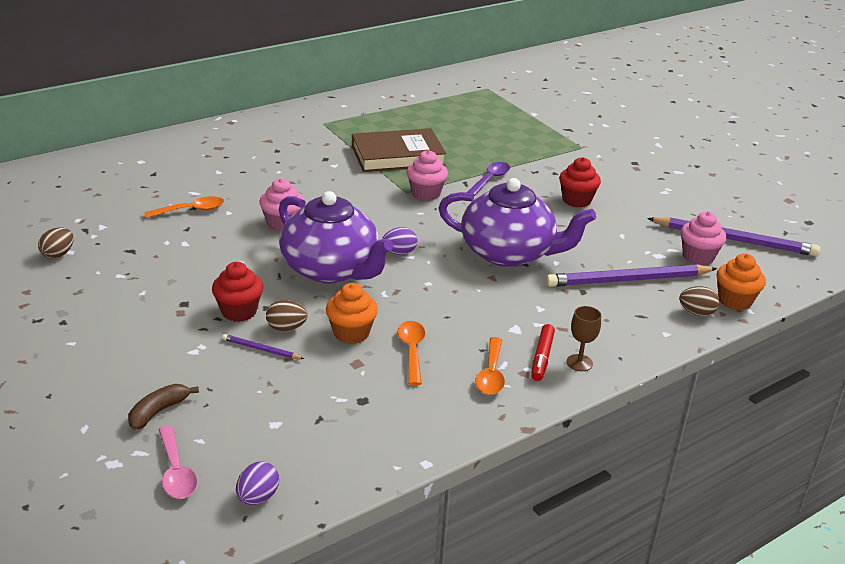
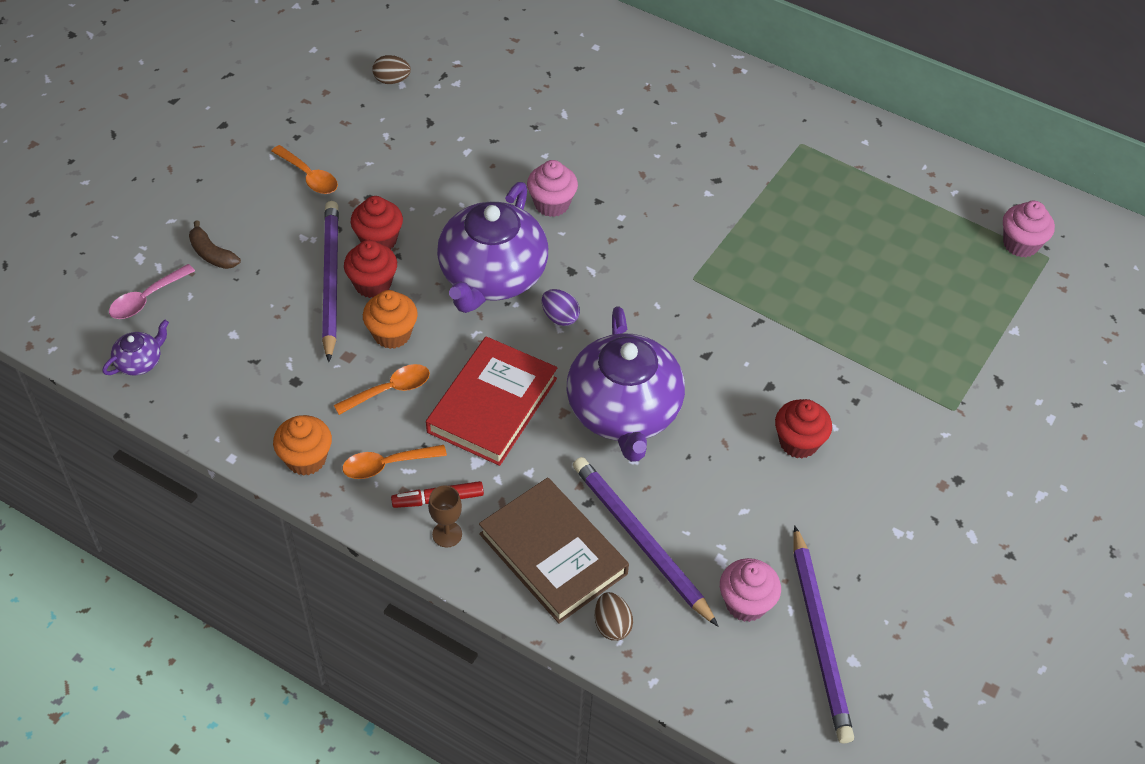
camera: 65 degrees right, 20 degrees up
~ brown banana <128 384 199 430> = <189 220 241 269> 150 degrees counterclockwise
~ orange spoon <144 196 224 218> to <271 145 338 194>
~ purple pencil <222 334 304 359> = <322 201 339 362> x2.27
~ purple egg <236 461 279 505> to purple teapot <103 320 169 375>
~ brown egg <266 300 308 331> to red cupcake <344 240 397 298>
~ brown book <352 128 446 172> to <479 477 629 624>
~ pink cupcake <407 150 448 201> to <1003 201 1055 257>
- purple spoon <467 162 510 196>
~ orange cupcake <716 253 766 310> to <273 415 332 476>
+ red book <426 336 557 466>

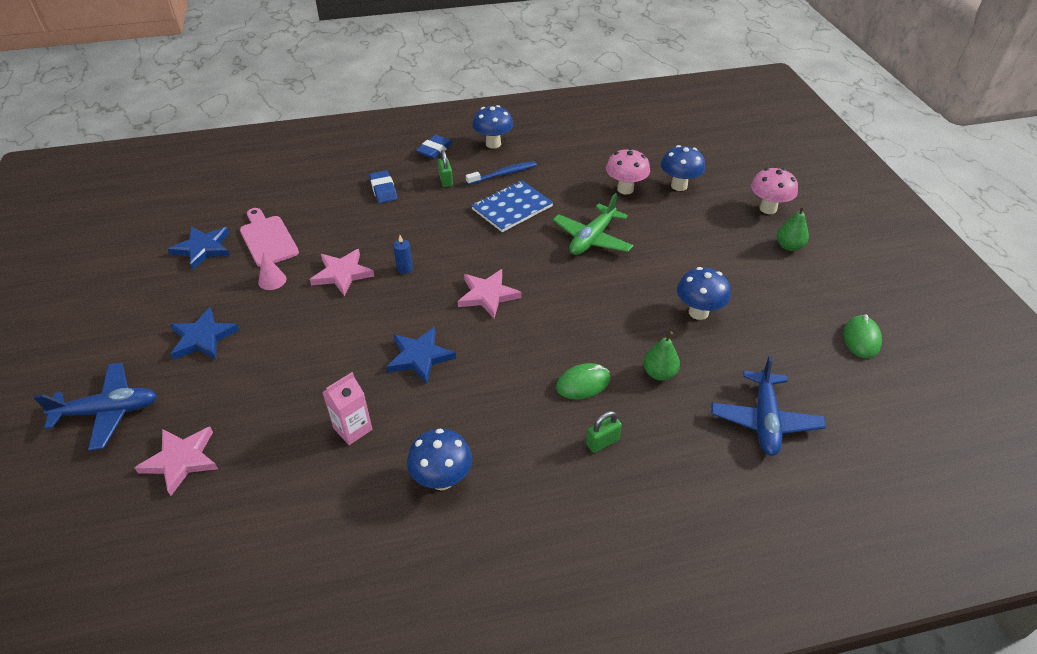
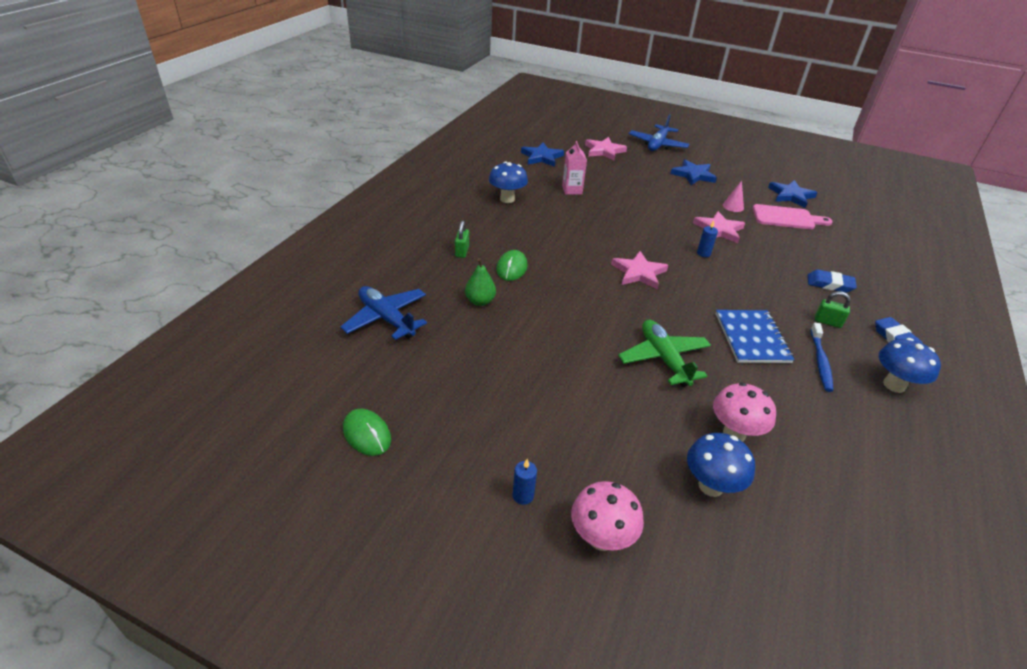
camera: 125 degrees right, 5 degrees down
~ blue star <386 327 456 384> to <521 142 564 167>
- blue mushroom <677 267 731 320>
~ green pear <777 206 809 251> to blue candle <513 459 537 505>

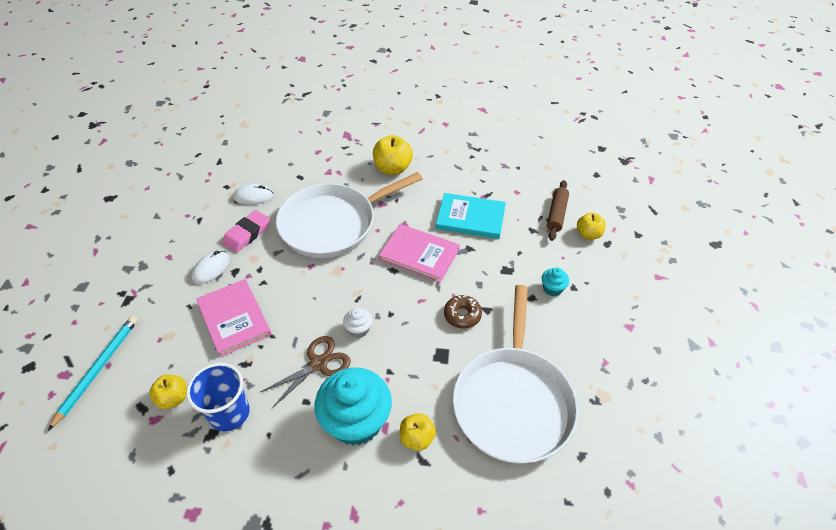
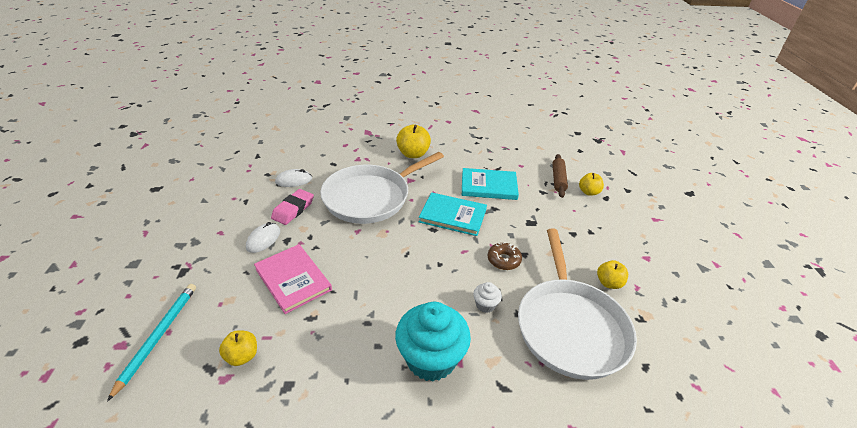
camera: 10 degrees left, 10 degrees down
- blue cup <186 363 250 431>
- brown scissors <261 336 351 408>
~ white cupcake <343 308 372 338> to <473 282 502 313>
~ pink book <379 224 460 283> to turquoise book <419 192 487 236>
~ yellow apple <400 413 436 451> to <597 260 628 289>
- turquoise cupcake <542 268 569 296>

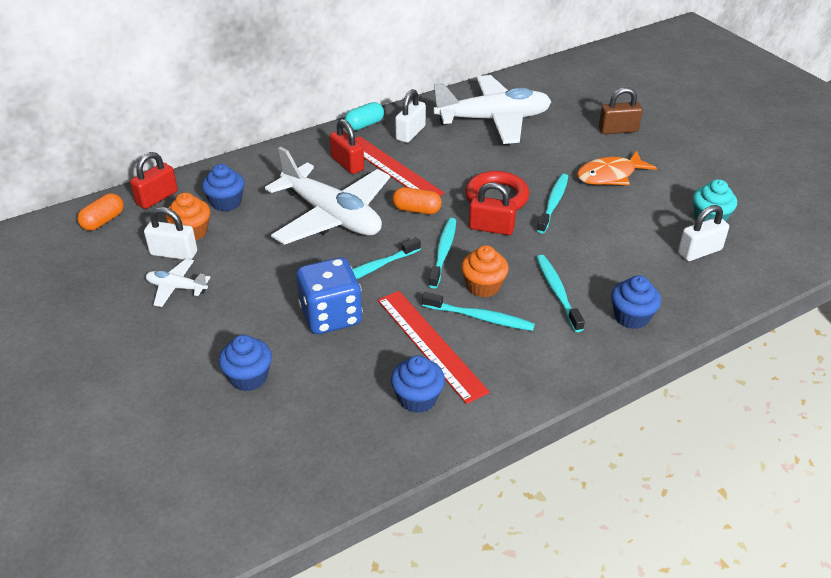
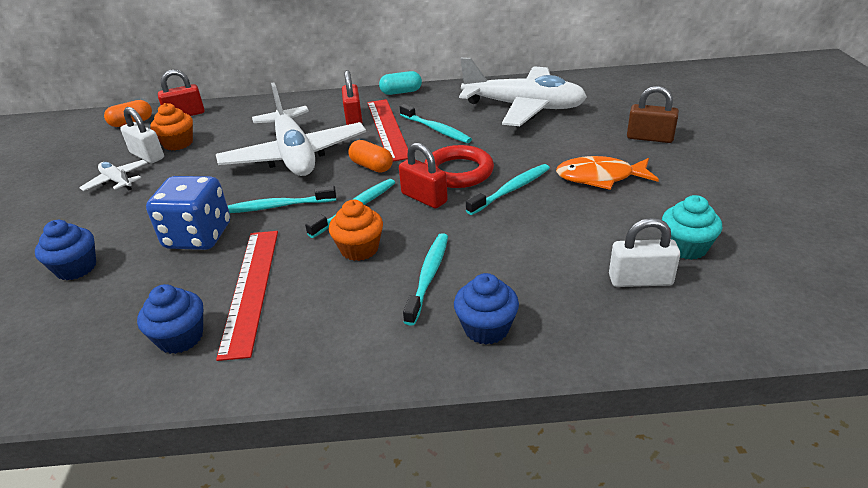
camera: 30 degrees right, 5 degrees down
- blue cupcake <202 164 245 212>
- white padlock <395 89 426 143>
~ turquoise toothbrush <422 292 535 331> to <400 104 472 143>

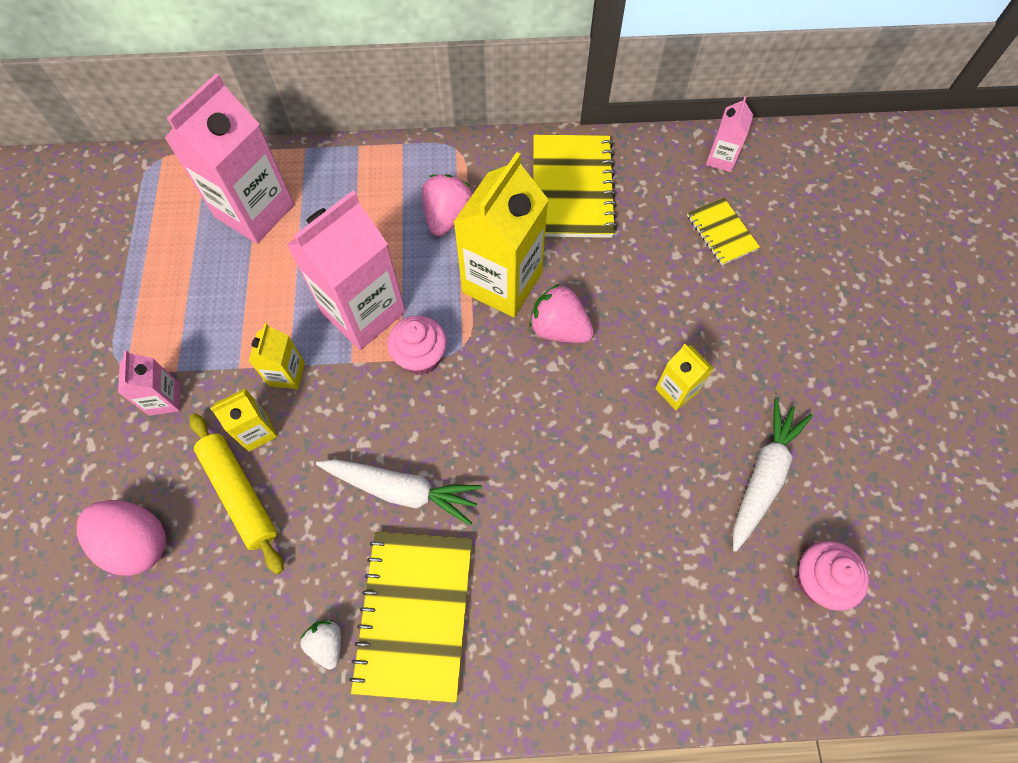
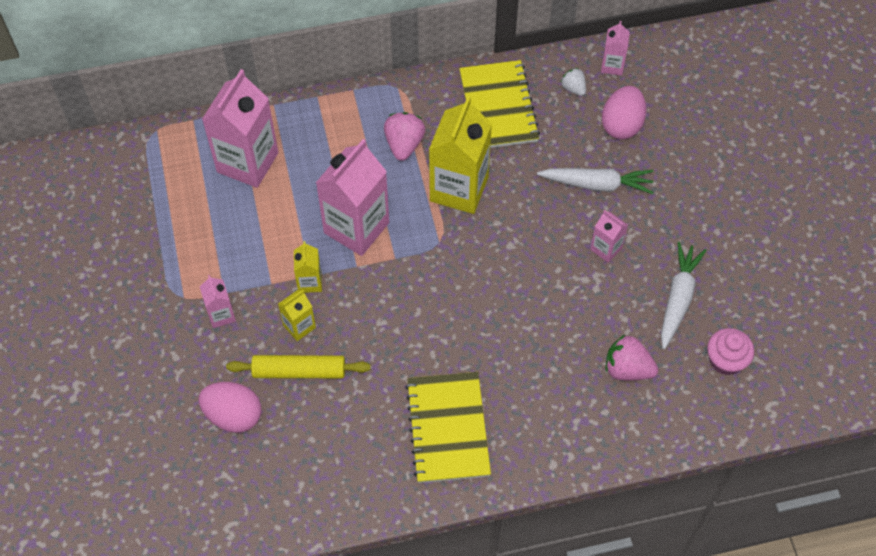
camera: 10 degrees left, 5 degrees down
~ yellow rolling pin <190 413 284 574> = <226 355 371 378> 45 degrees counterclockwise
~ white strawberry <300 620 341 669> to <561 68 586 96>
~ white carrot <316 459 482 526> to <537 168 653 194>
- pink cupcake <387 316 447 375>
~ pink strawberry <529 284 594 343> to <606 335 658 381>
~ yellow carton <655 344 714 410> to pink carton <590 210 628 263>
~ yellow notebook <687 198 760 265> to pink egg <602 86 646 139>

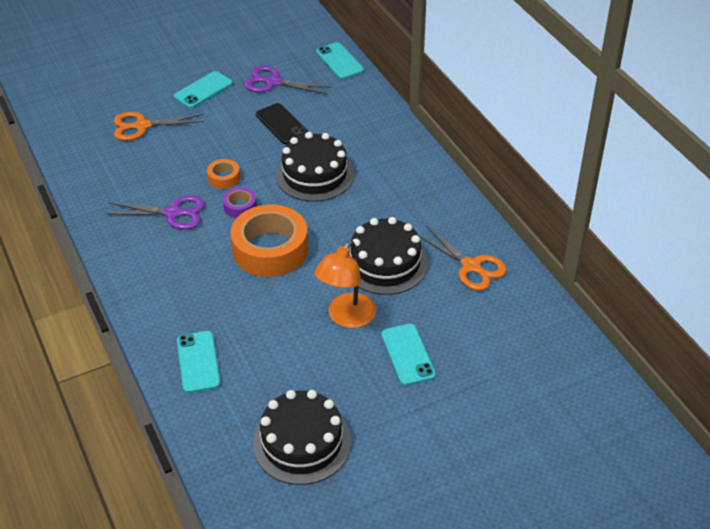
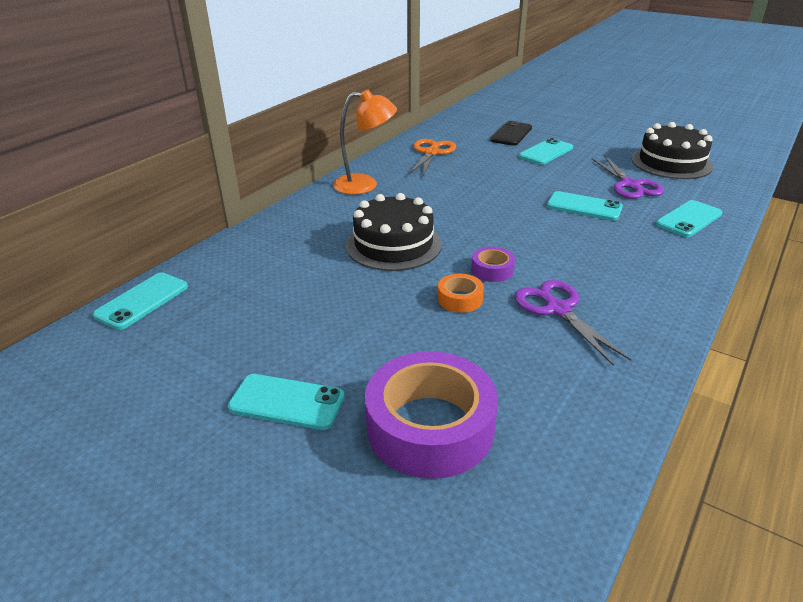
camera: 120 degrees left, 10 degrees down
~ orange scissors <114 112 204 141> to purple tape <365 351 498 479>
- orange tape <230 204 308 277>
~ purple scissors <244 66 332 94> to <592 156 664 199>
~ black phone <256 103 308 144> to <490 121 532 146>
~ orange lamp <314 240 376 328> to <333 90 397 195>
- black cake <349 217 428 295>
+ turquoise phone <547 191 623 221>

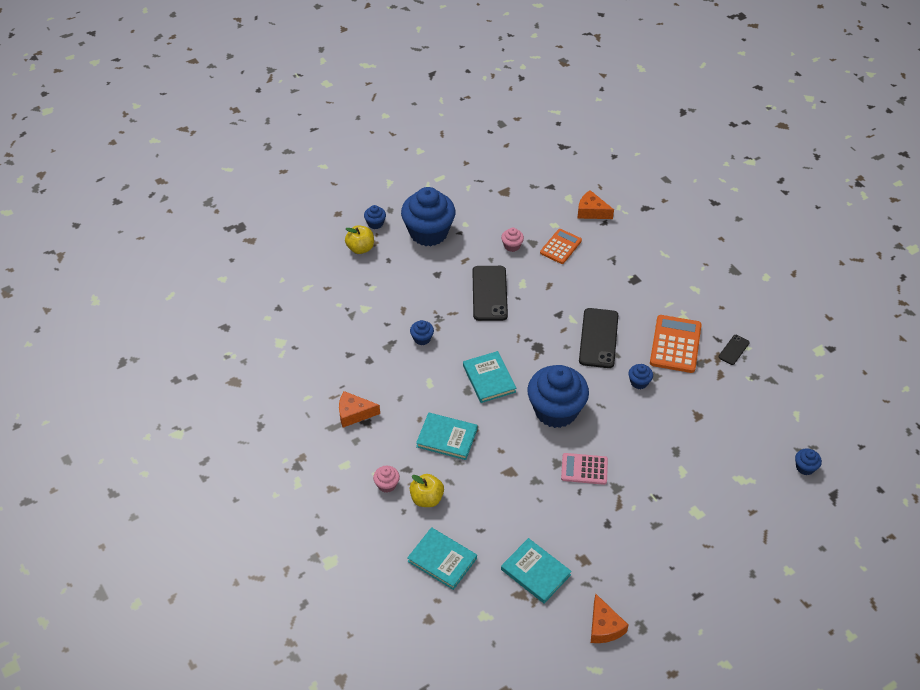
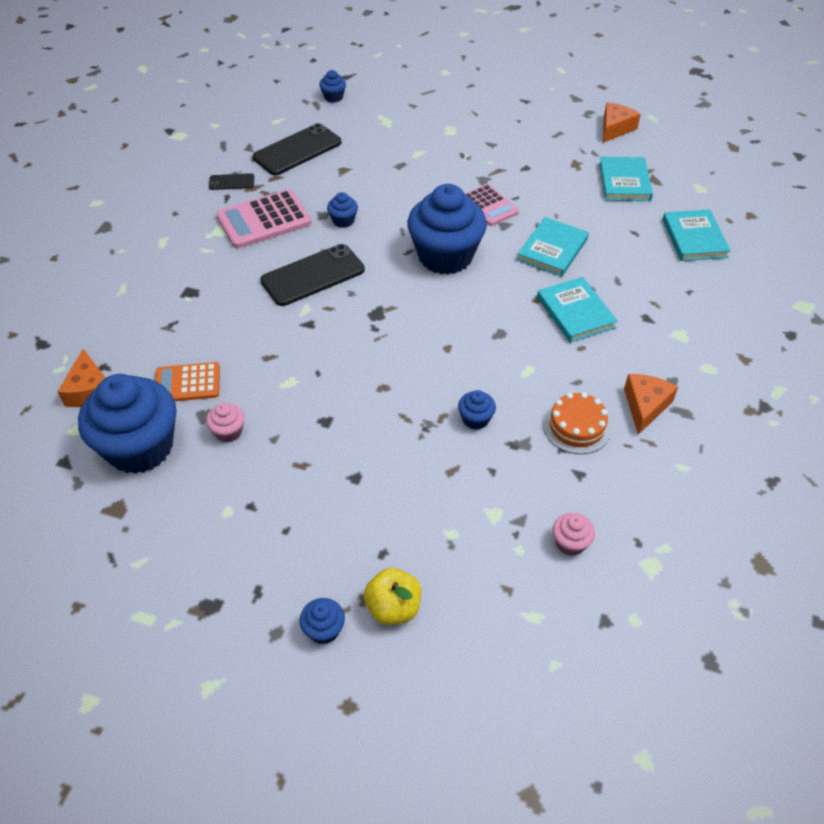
camera: 130 degrees left, 0 degrees up
~ orange cheese <339 391 380 428> = <624 374 678 435> 120 degrees counterclockwise
~ pink cupcake <373 466 400 493> to <553 513 595 556>
~ blue cupcake <401 187 455 246> to <78 374 176 474>
- yellow apple <410 474 444 507>
~ turquoise book <463 351 516 403> to <517 217 589 277>
~ black phone <472 266 508 321> to <253 123 341 175>
~ orange calculator <650 315 702 373> to pink calculator <216 189 311 248>
+ orange cake <543 392 611 454>

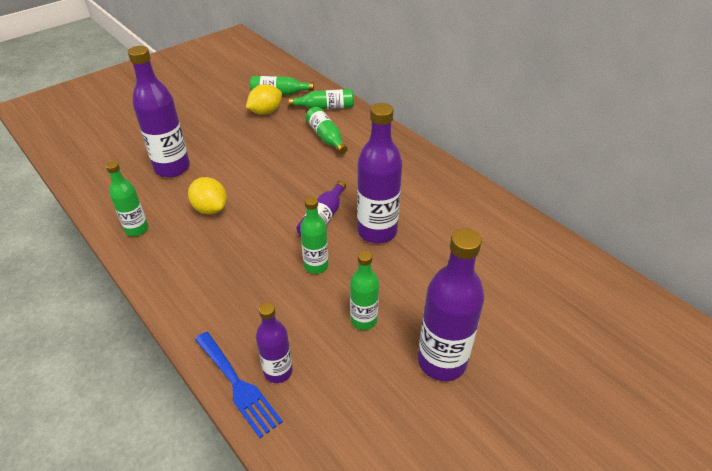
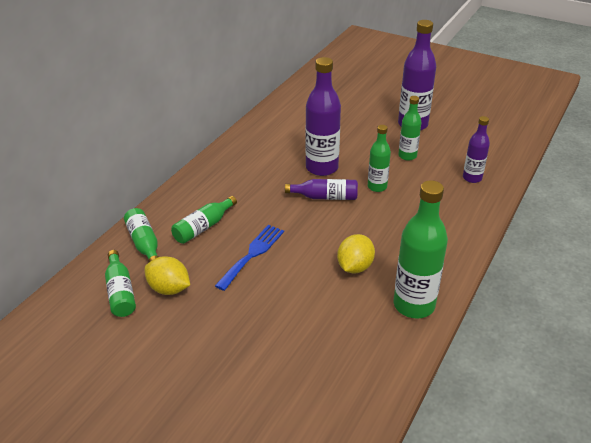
camera: 110 degrees left, 5 degrees down
~ green bottle <106 161 148 236> = <394 180 448 319> x1.73
- purple bottle <128 46 190 177>
~ blue fork <195 332 283 438> to <215 225 284 291>

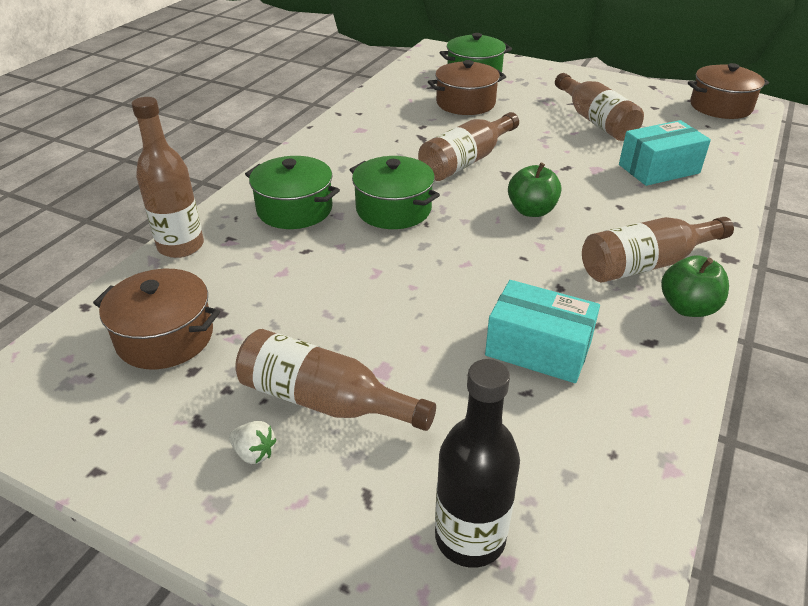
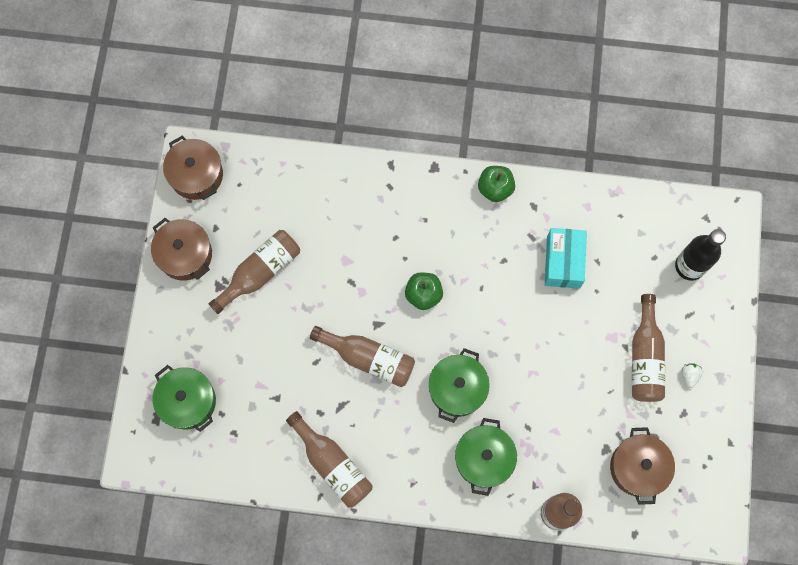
camera: 110 degrees left, 35 degrees up
~ brown pot <428 60 506 115> to <151 218 212 281>
~ brown bottle <582 217 734 282> to <286 411 373 508>
- turquoise box <619 120 711 186>

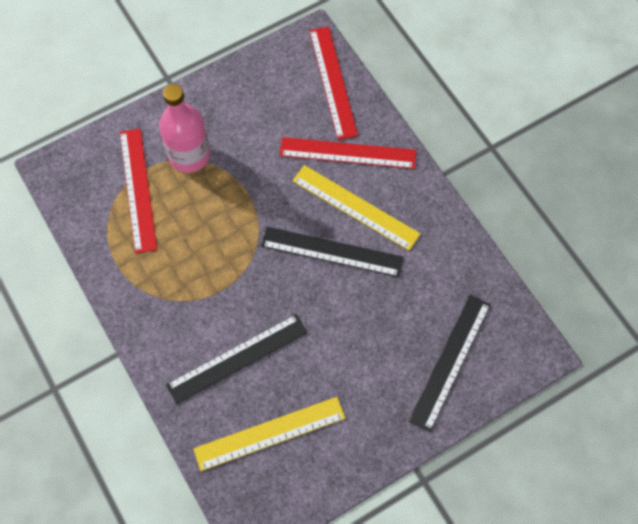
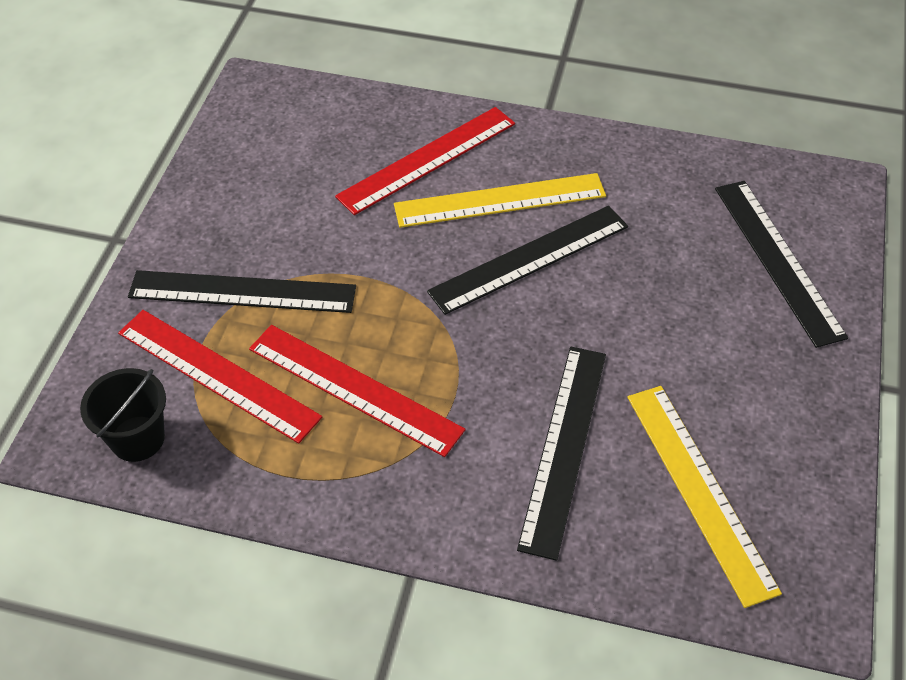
camera: 45 degrees left, 15 degrees down
~ pink bottle <159 84 210 173> to black ruler <128 270 356 313>
~ yellow ruler <194 397 345 471> = <627 386 782 608> 45 degrees counterclockwise
~ red ruler <309 27 358 140> to <249 325 465 457>
+ black bucket <80 368 166 462>

